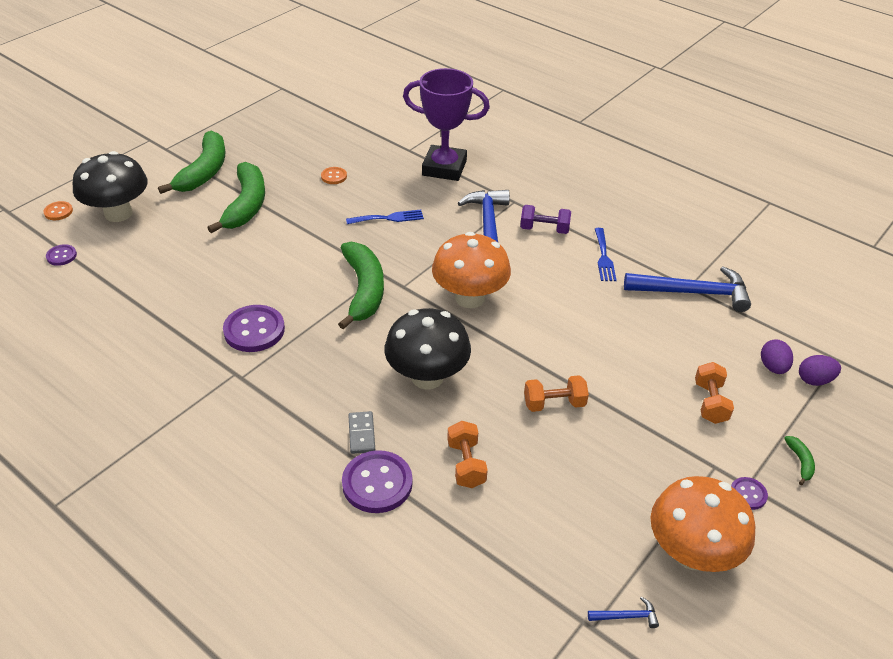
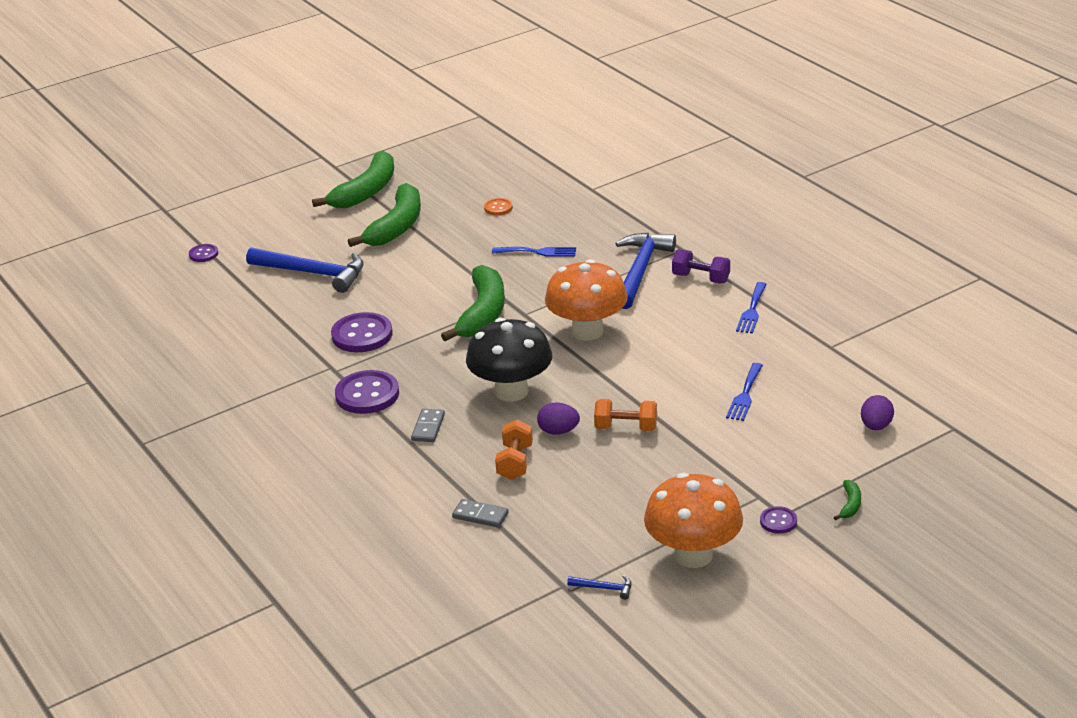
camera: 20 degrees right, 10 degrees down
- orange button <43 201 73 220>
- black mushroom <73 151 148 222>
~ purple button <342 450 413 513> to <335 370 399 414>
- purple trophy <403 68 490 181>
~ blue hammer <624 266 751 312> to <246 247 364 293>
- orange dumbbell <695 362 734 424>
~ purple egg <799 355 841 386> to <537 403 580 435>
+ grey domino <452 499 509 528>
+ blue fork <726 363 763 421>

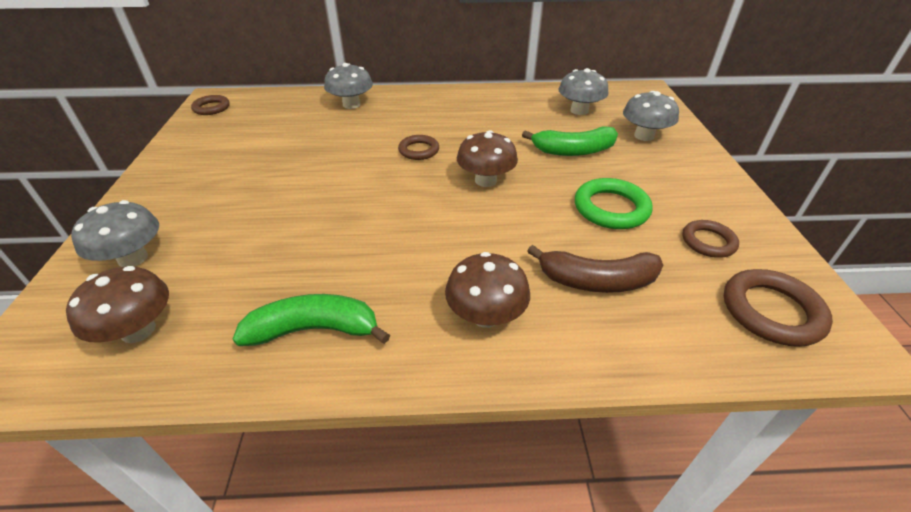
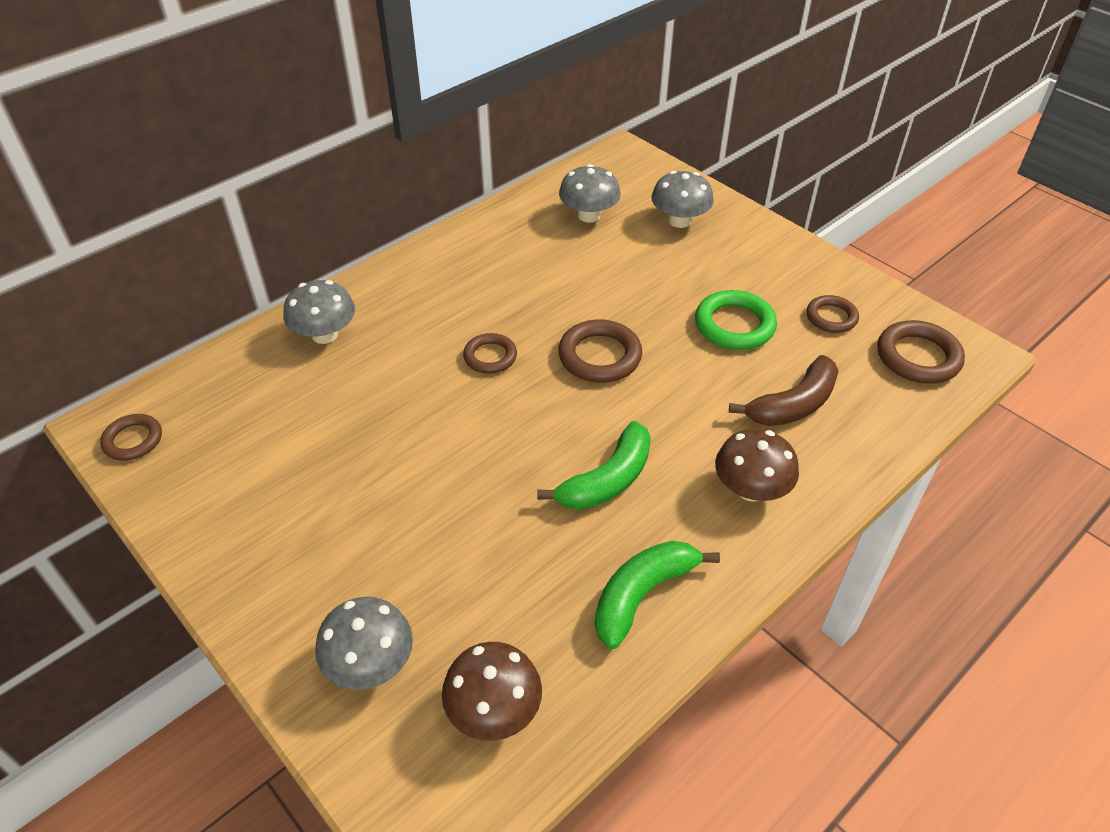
camera: 40 degrees left, 5 degrees up
~ brown mushroom <457 130 518 187> to brown ring <558 319 642 383>
~ green banana <522 127 618 156> to <537 421 651 510>

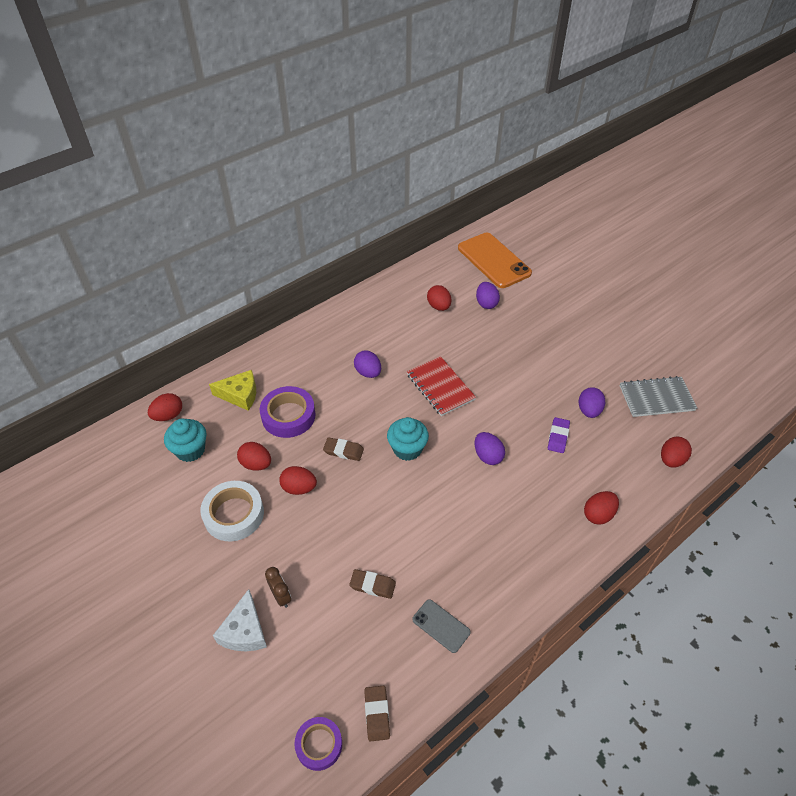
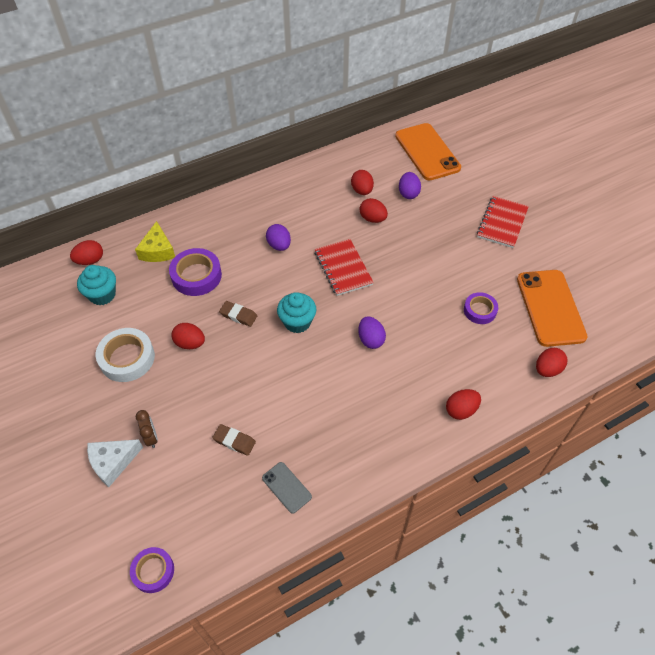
camera: 10 degrees right, 5 degrees up
~ yellow cheese <209 370 256 411> = <135 221 175 262> 75 degrees clockwise
~ white cheese <213 589 267 651> = <87 439 143 487> 45 degrees clockwise
~ red egg <237 442 271 471> to <360 198 388 223>
- brown eraser <364 685 390 741>
- purple eraser <548 417 570 453>
~ purple egg <579 387 605 418> to purple tape <464 292 498 324>
~ grey notebook <620 376 697 417> to orange phone <517 270 588 347>
+ red notebook <477 196 529 248>

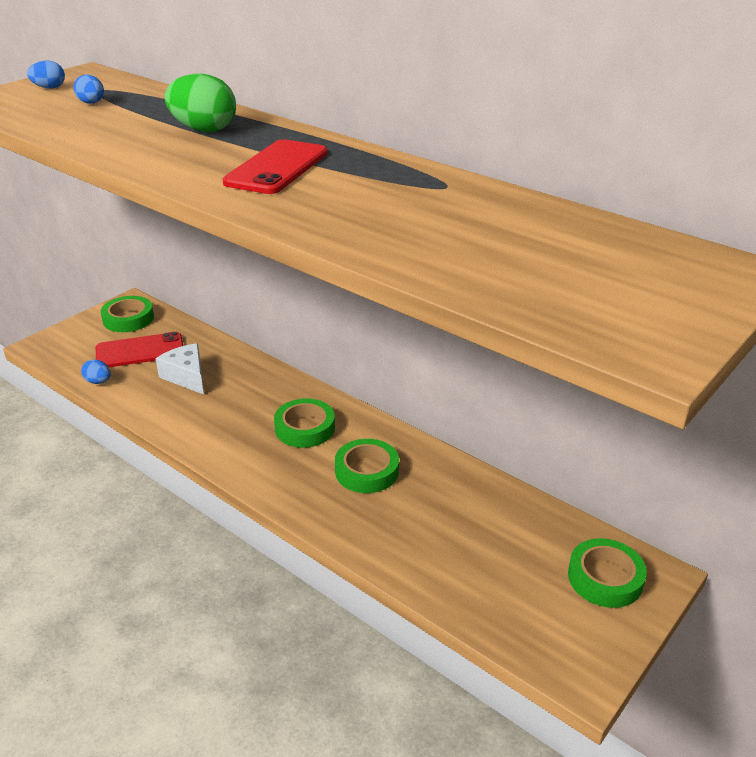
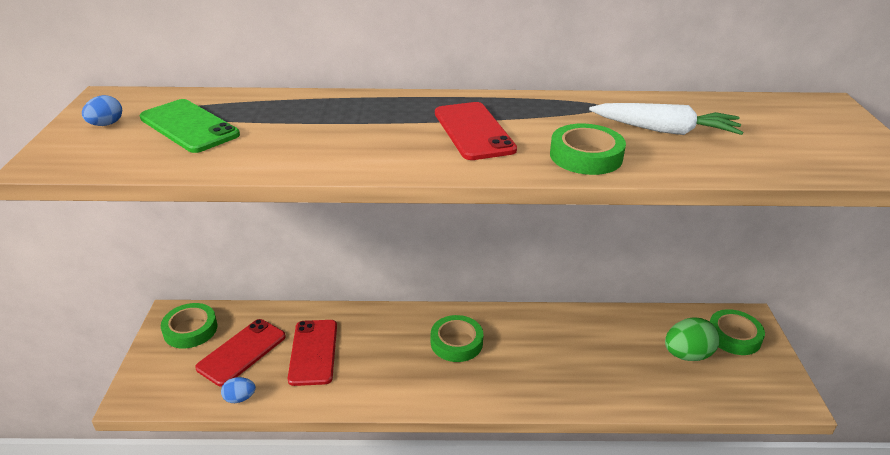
camera: 40 degrees left, 0 degrees up
~ blue egg <73 74 104 104> to green phone <140 99 240 153>
~ white cheese <155 343 204 395> to red phone <288 320 337 386>
~ green egg <165 74 236 132> to <665 318 720 361>
~ green tape <335 439 399 493> to <550 123 626 175>
+ white carrot <589 103 743 135>

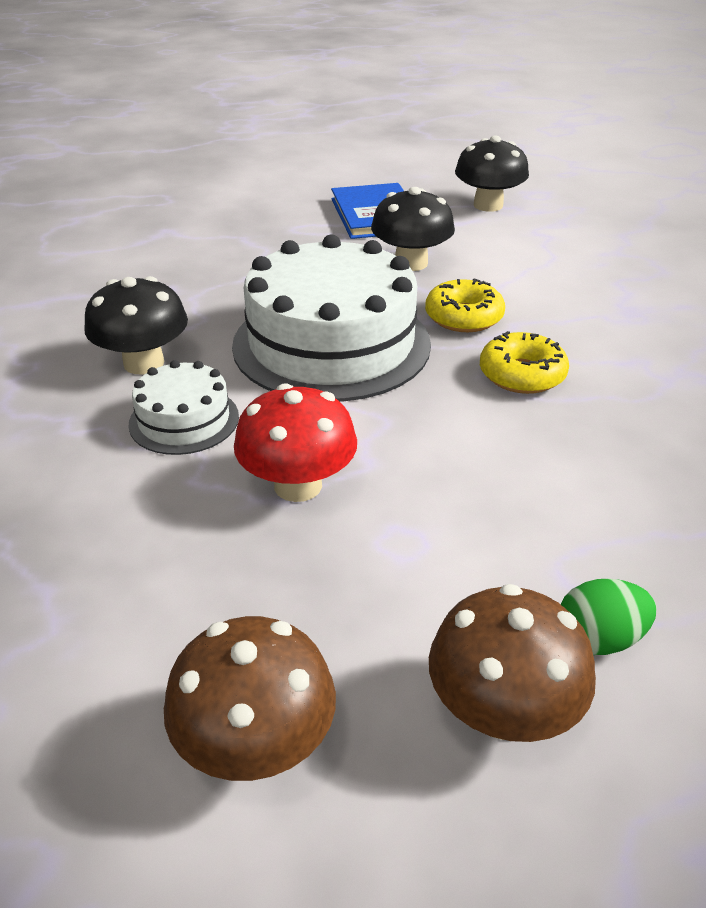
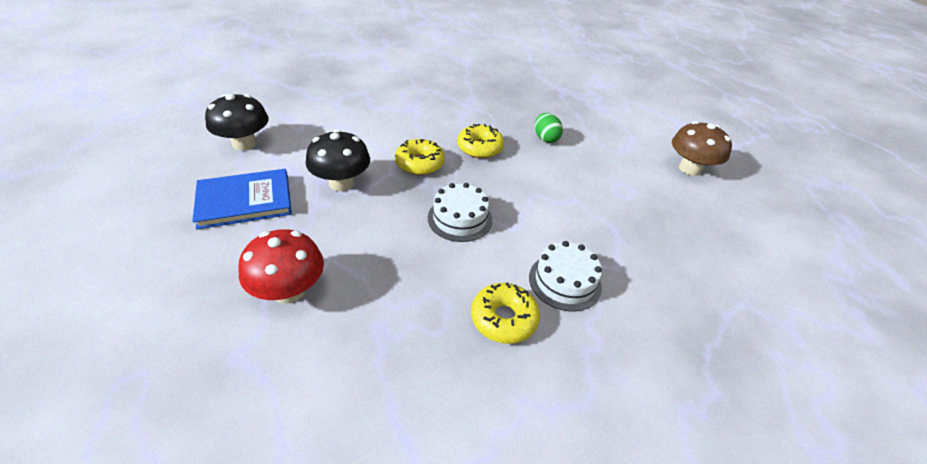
camera: 100 degrees left, 5 degrees up
~ black mushroom <84 276 188 374> to yellow donut <471 282 540 344>
- brown mushroom <164 616 336 781>
~ white cake <232 234 431 402> = <428 183 492 242> x0.49
~ red mushroom <234 383 357 502> to <238 229 324 304>
~ green egg <561 579 657 655> to <535 113 563 143>

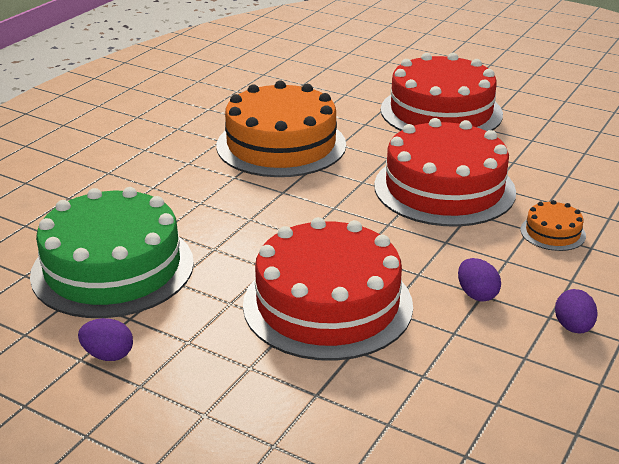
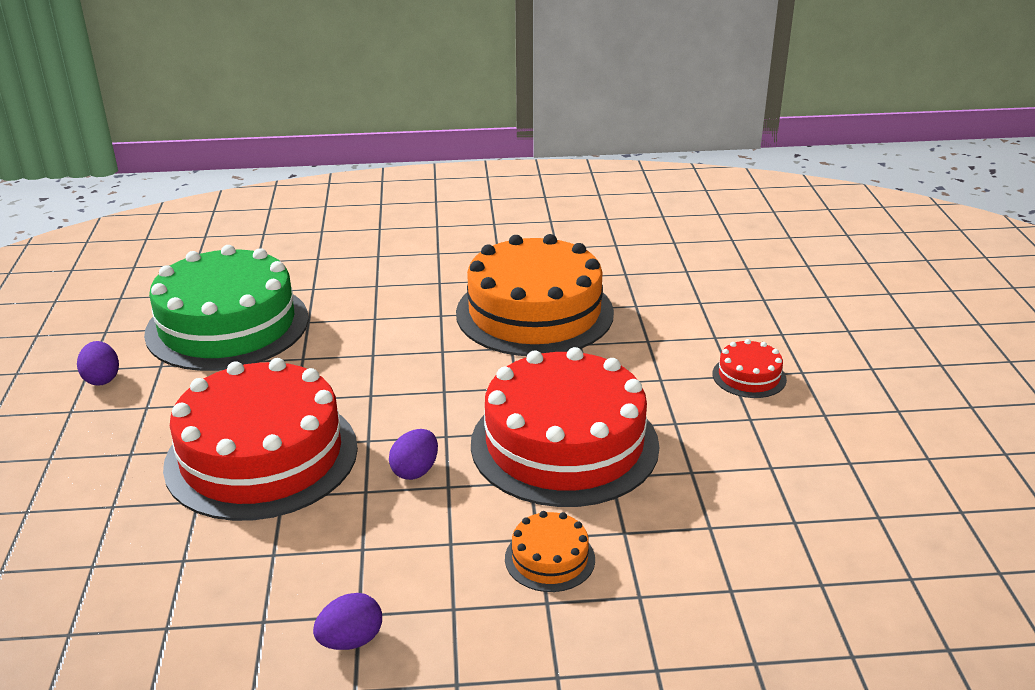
camera: 55 degrees right, 0 degrees up
~ red cake <381 53 503 131> = <713 339 787 398> x0.42
~ purple egg <458 258 501 302> to <389 429 438 480>

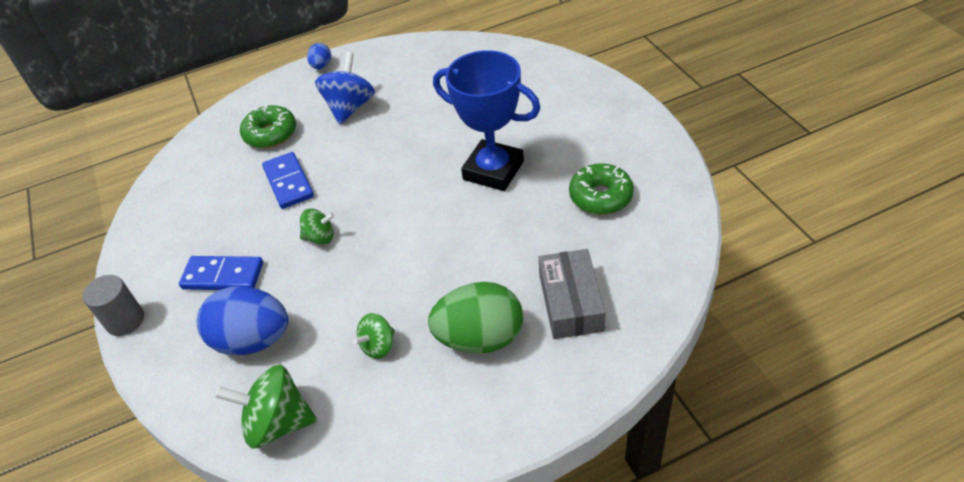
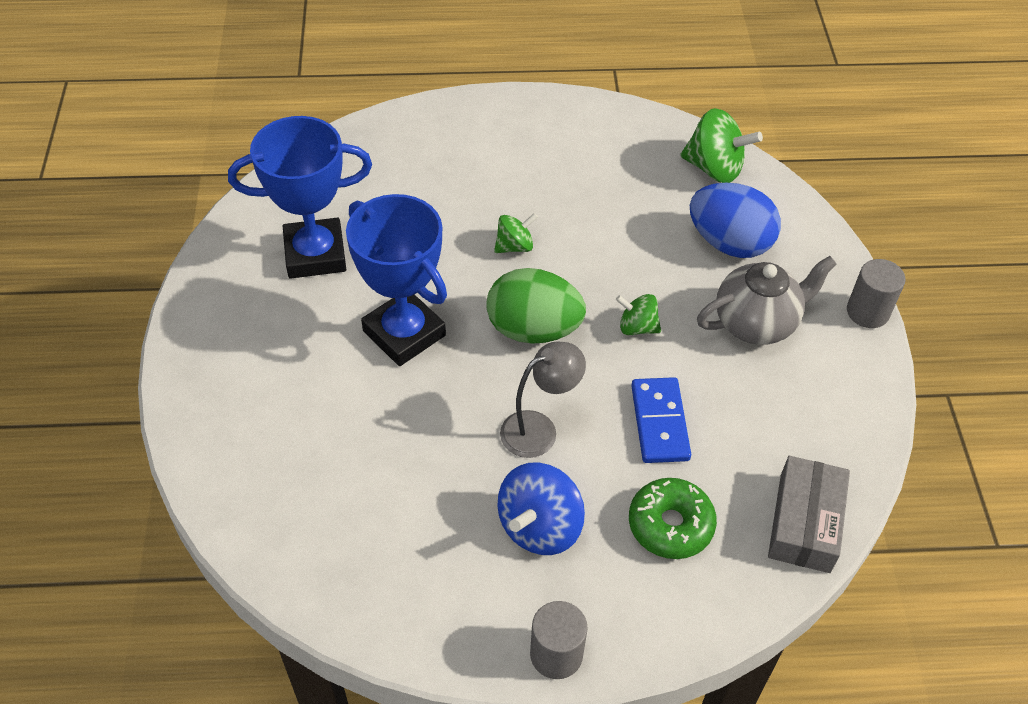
camera: 165 degrees left, 5 degrees up
~ blue domino <179 256 263 290> to grey teapot <697 256 836 345>
~ blue egg <307 43 331 69> to grey cylinder <530 601 588 679>
~ green spinning top <353 313 395 359> to <494 213 538 253>
~ green egg <428 282 523 354> to <486 268 586 344>
~ grey box <538 249 606 339> to <768 456 850 573>
~ green donut <569 163 634 215> to blue trophy <228 116 372 279>
+ grey lamp <500 342 586 458>

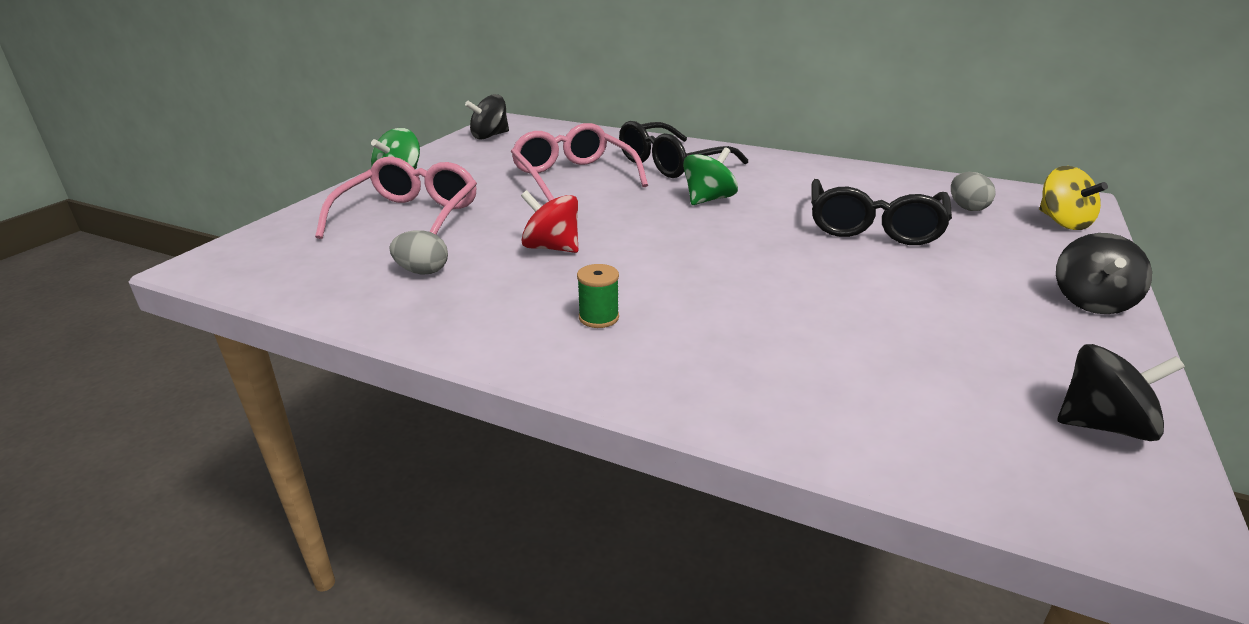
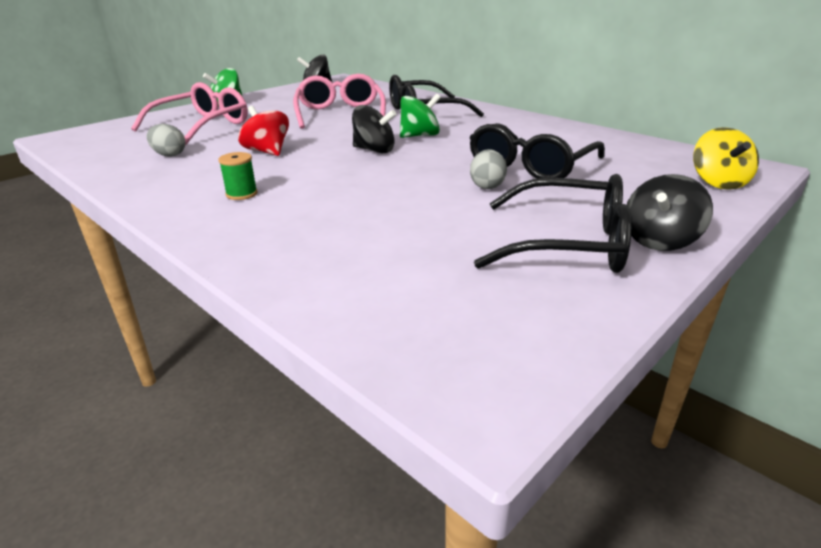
camera: 20 degrees right, 0 degrees up
~ grey egg <951 172 996 211> to <470 149 507 189>
~ black spinning top <1058 344 1185 441> to <352 105 396 153>
+ black glasses <474 174 632 273>

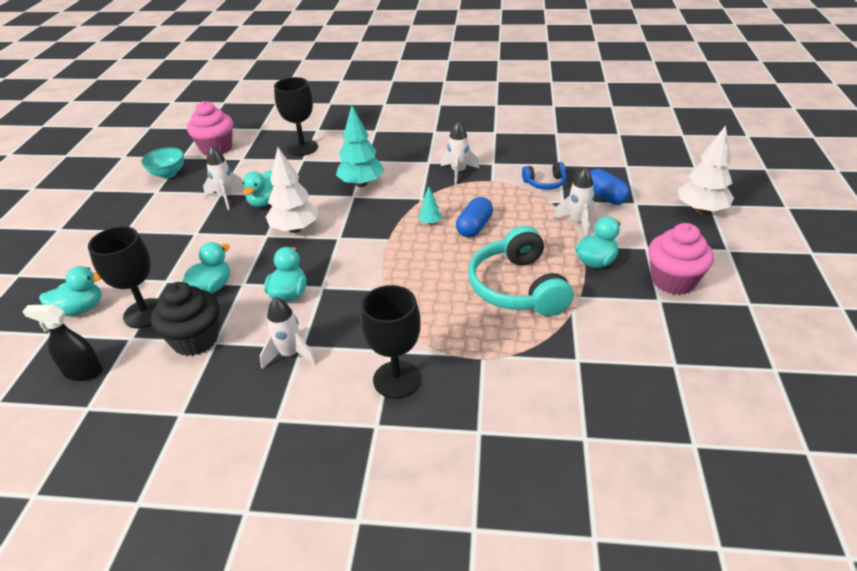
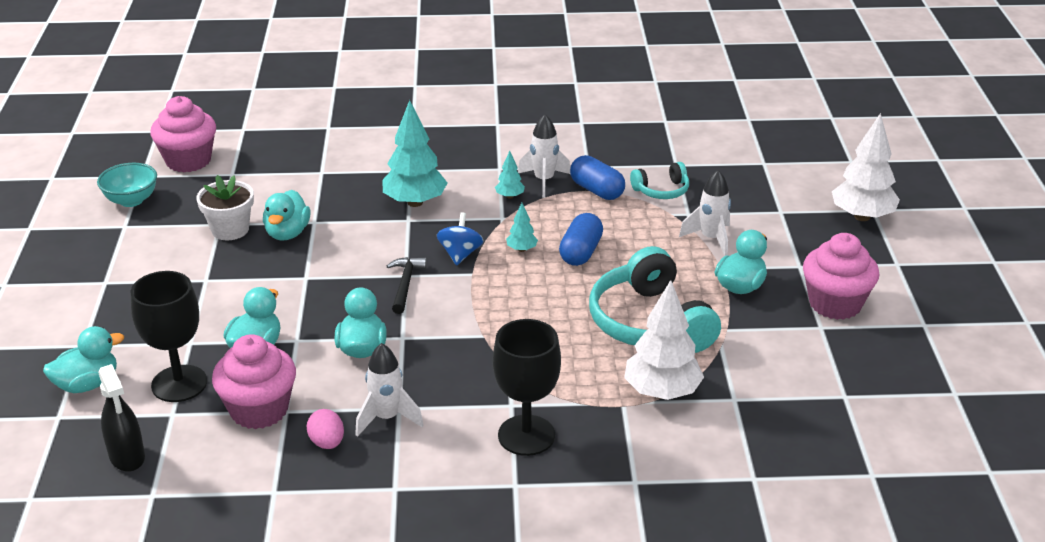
camera: 10 degrees left, 5 degrees down
~ black spray bottle <22 305 103 381> = <98 364 145 472> 120 degrees counterclockwise
~ black cupcake <151 282 219 356> to pink cupcake <212 334 296 429>
~ white rocket <203 146 244 210> to white flower pot <196 175 254 240>
~ white tree <266 147 318 233> to <624 280 704 400>
- black goblet <274 77 318 156>
~ blue headphones <522 162 566 190> to turquoise headphones <630 162 689 199>
~ blue capsule <590 169 630 205> to <570 155 625 200>
+ pink egg <307 409 344 449>
+ black hammer <387 257 427 314>
+ blue spinning top <437 212 483 266>
+ turquoise tree <495 151 525 199>

